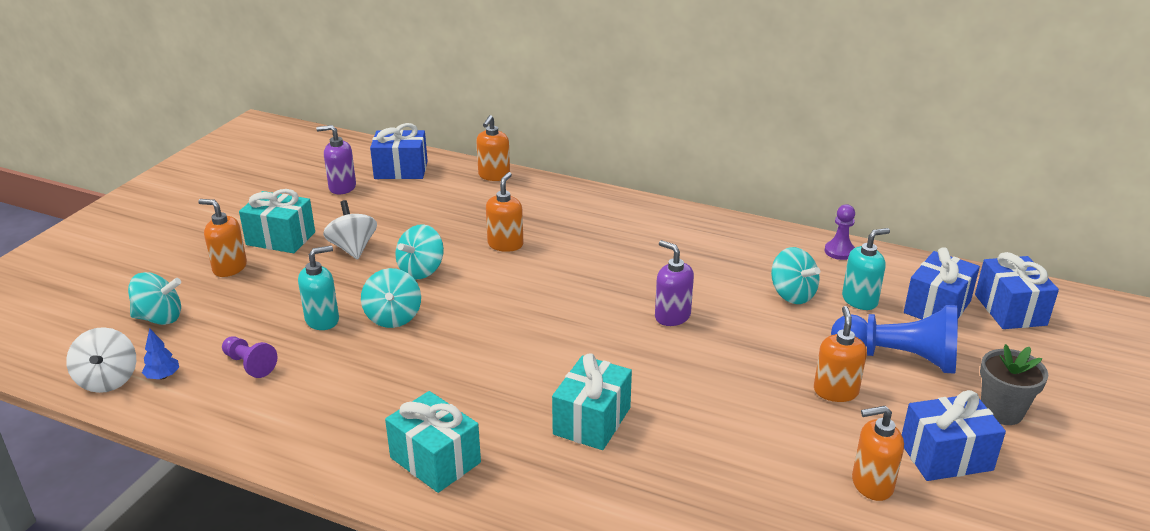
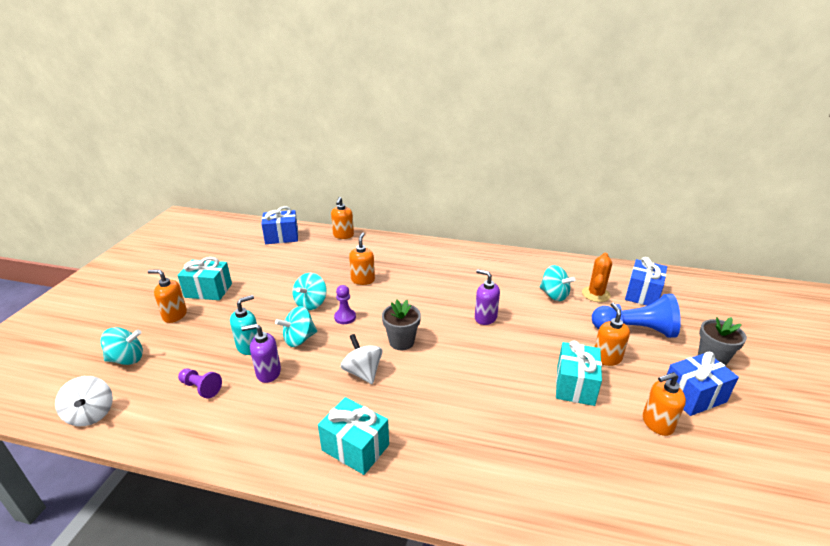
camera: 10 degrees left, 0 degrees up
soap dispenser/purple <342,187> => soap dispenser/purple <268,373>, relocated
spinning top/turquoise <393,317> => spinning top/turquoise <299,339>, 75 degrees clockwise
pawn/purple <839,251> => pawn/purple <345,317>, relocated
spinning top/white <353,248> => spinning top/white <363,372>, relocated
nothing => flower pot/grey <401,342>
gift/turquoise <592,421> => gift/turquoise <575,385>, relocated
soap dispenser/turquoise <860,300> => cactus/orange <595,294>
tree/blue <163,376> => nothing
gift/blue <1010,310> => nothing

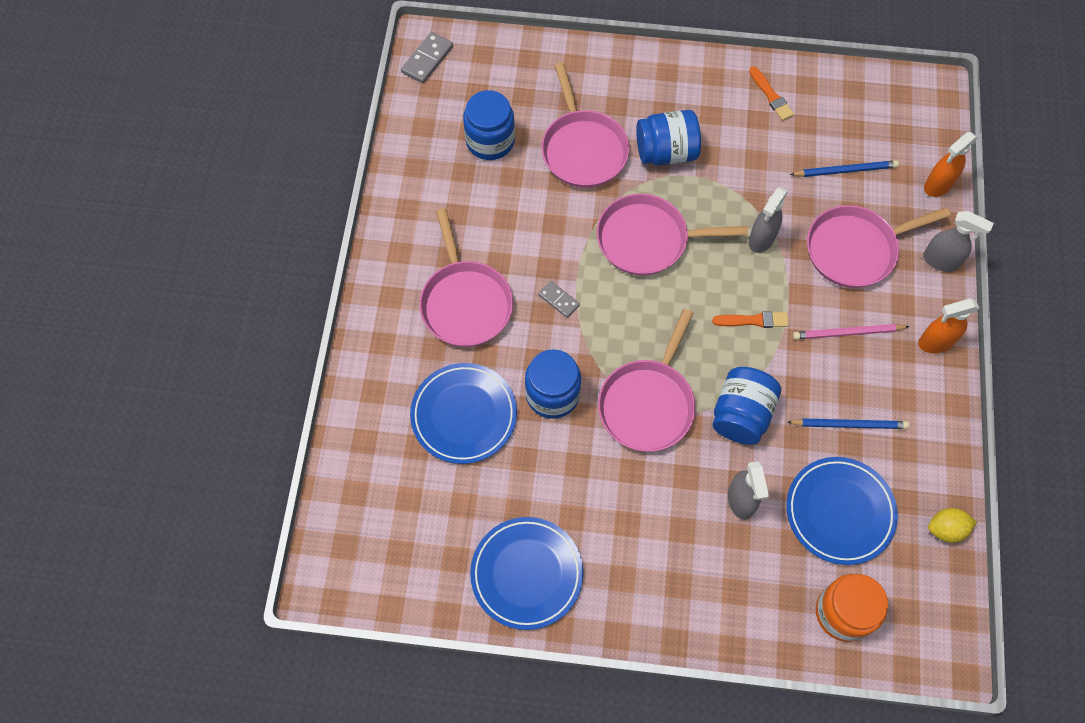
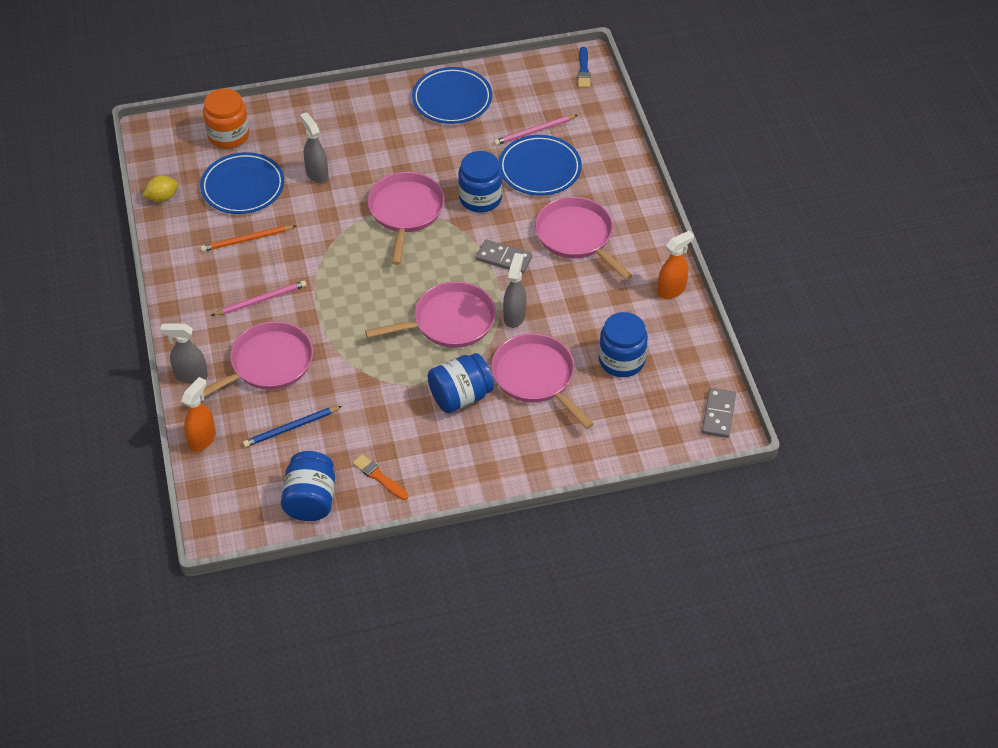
camera: 160 degrees right, 15 degrees down
pencil/blue <849,424> => pencil/orange <246,240>
jar/blue <741,415> => jar/blue <310,500>, relocated
domino/grey <558,300> => domino/grey <504,258>, x1.53
nothing => pencil/pink <534,131>
spray bottle/grey <761,239> => spray bottle/grey <514,316>, relocated
nothing => brush/blue <583,70>
spray bottle/orange <935,342> => spray bottle/orange <671,290>, relocated
brush/orange <753,320> => nothing

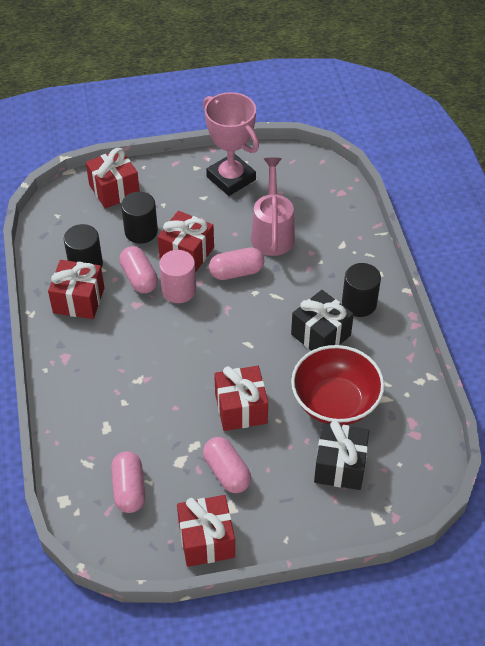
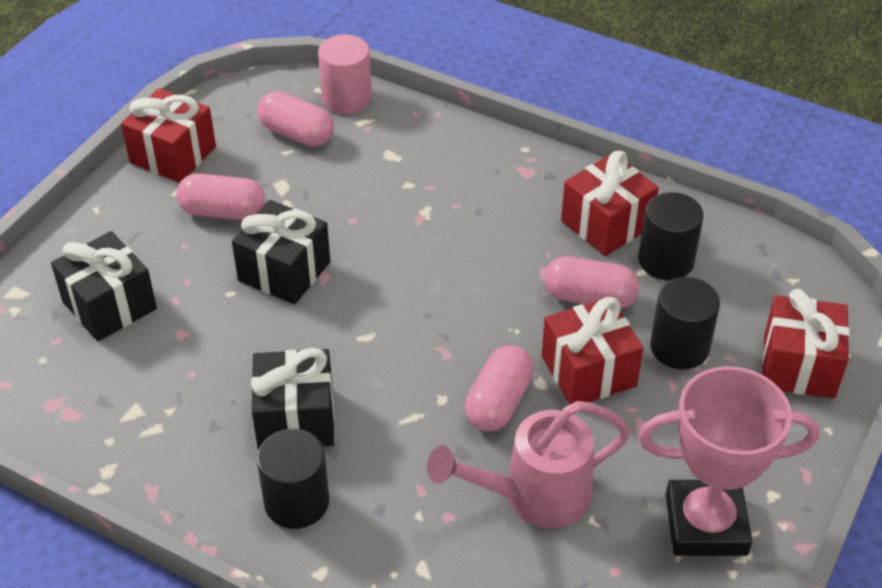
camera: 130 degrees right, 5 degrees down
gift/red <241,408> => gift/black <284,271>
cylinder/pink <179,290> => cylinder/pink <346,98>, relocated
watering can/pink <272,233> => watering can/pink <534,496>, 120 degrees clockwise
bowl/red <335,402> => nothing

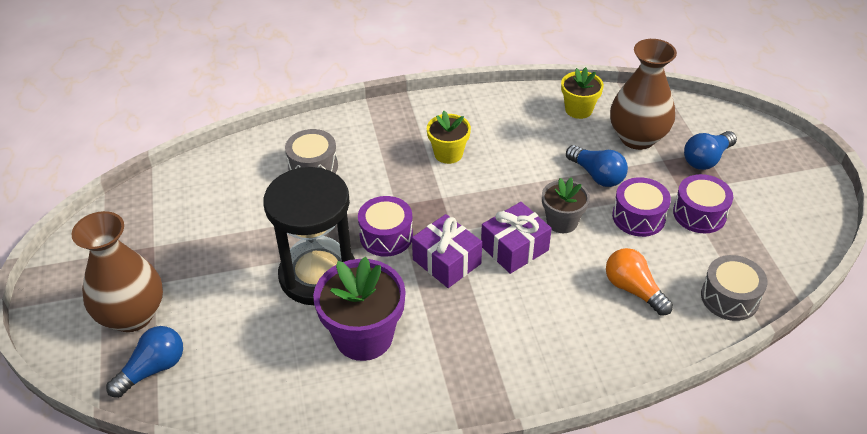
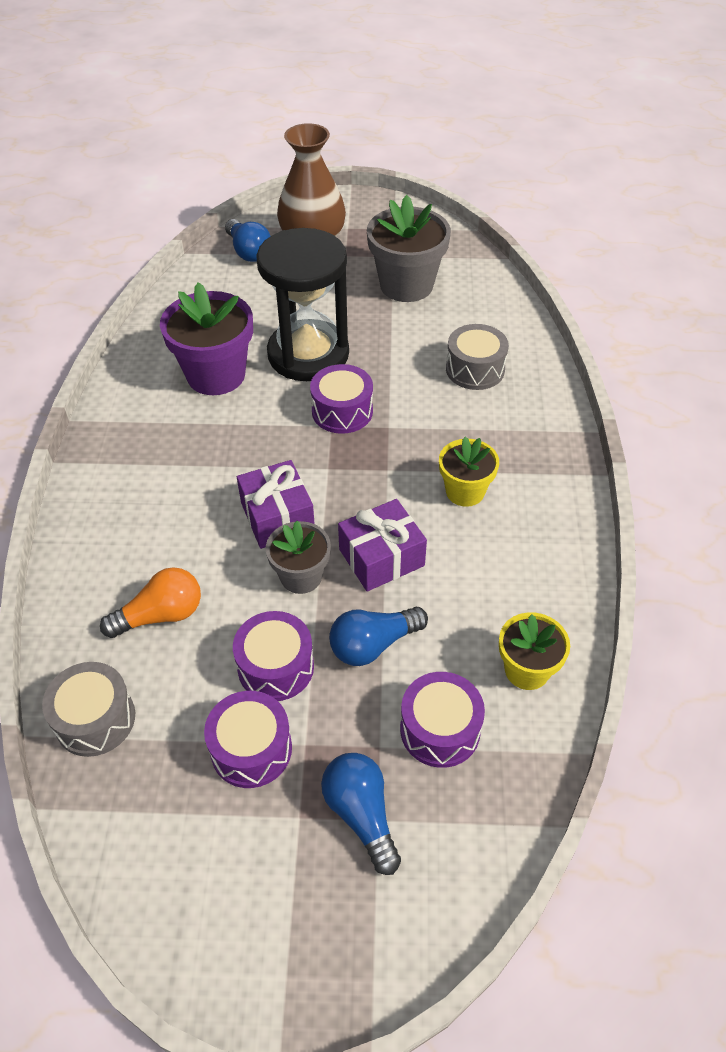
camera: 105 degrees right, 5 degrees up
gift/purple <447,261> => gift/purple <381,557>, relocated
nothing => flower pot/grey <406,285>
vase/brown <637,138> => drum/purple <440,729>

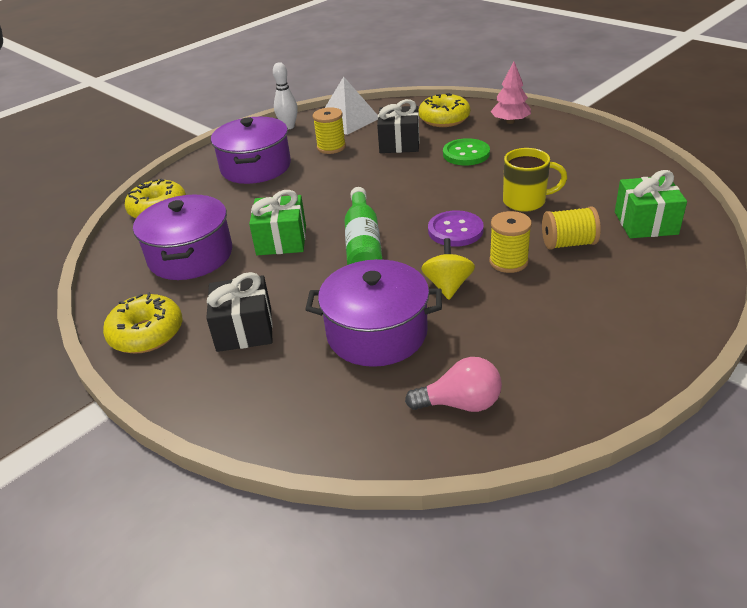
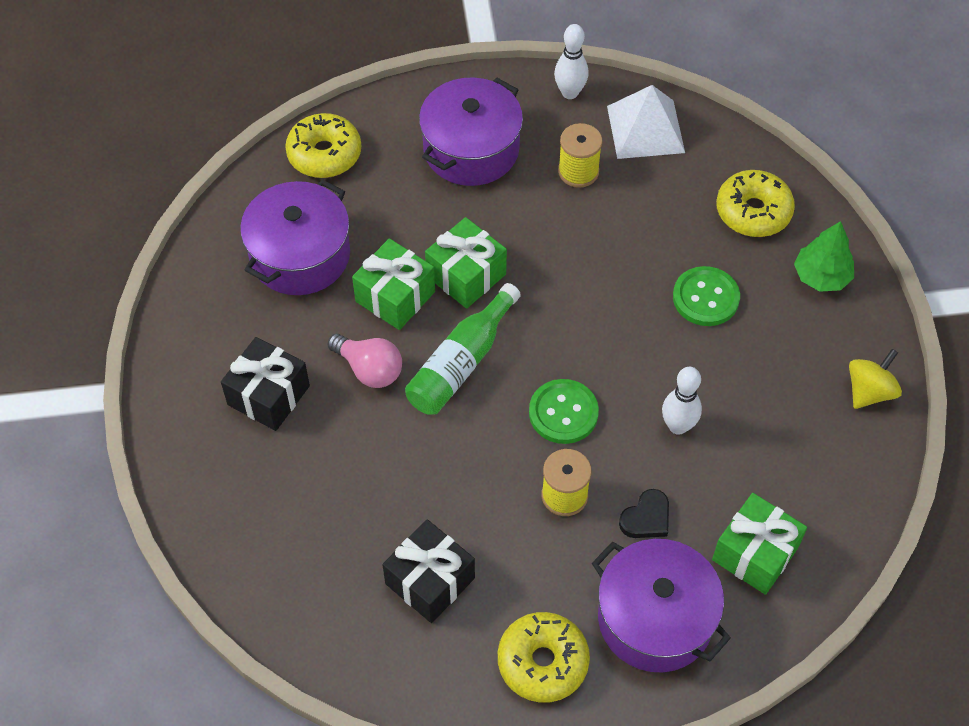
camera: 35 degrees right, 20 degrees up
light bulb/pink <460,403> => light bulb/pink <369,369>, relocated
gift/black <399,143> => gift/black <430,581>, relocated
nothing => gift/green <466,275>
donut/yellow <147,333> => donut/yellow <542,662>, relocated
button/purple <455,230> => button/green <563,413>
pot/purple <377,333> => pot/purple <655,618>, relocated
spool/yellow <568,243> => heart/black <646,518>
mug/yellow <526,201> => bowling pin/white <678,426>
tree/pink <510,122> => tree/green <821,276>
spinning top/yellow <448,285> => spinning top/yellow <869,391>, relocated

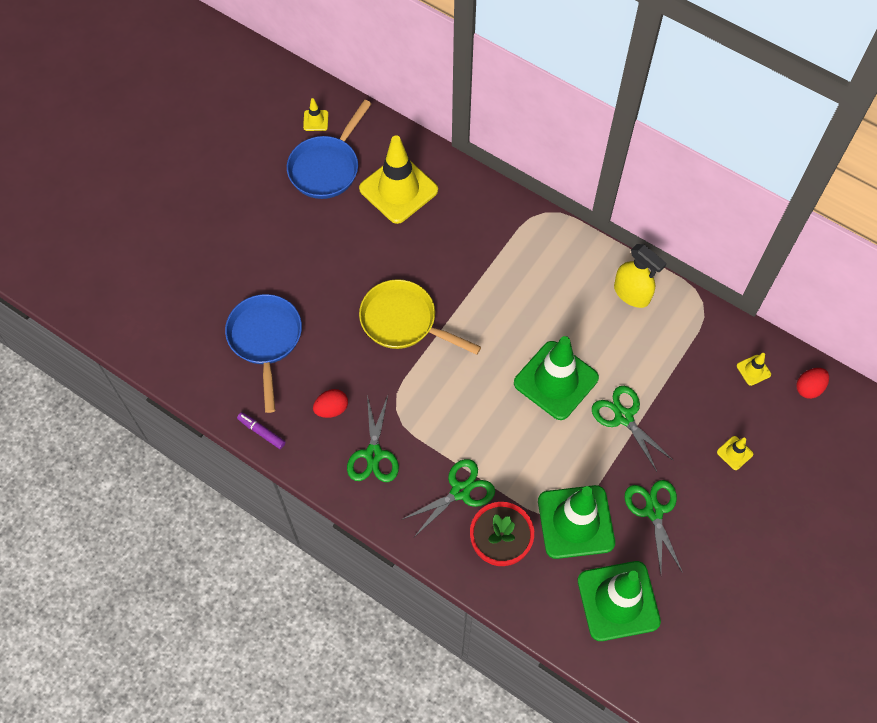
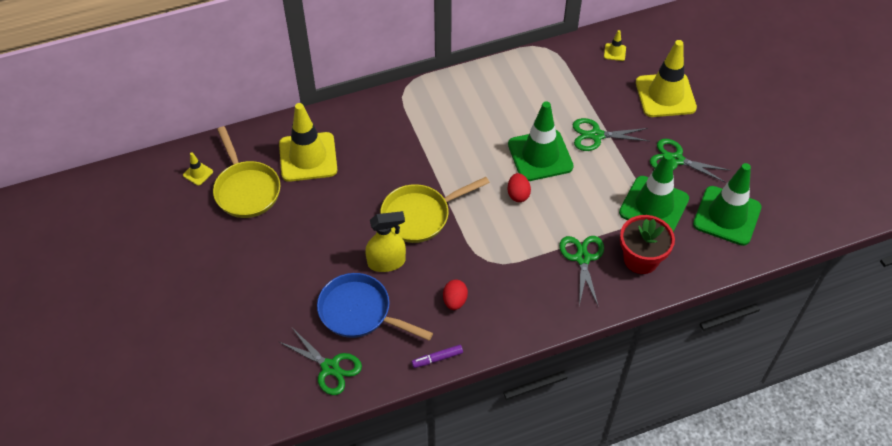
camera: 55 degrees left, 10 degrees down
pan/blue <326,167> => pan/yellow <246,190>
scissors/green <373,454> => scissors/green <330,367>, relocated
spray bottle/yellow <632,293> => spray bottle/yellow <386,262>, relocated
egg/red <809,388> => egg/red <518,194>, relocated
traffic cone/yellow <734,453> => traffic cone/yellow <665,95>, x2.43

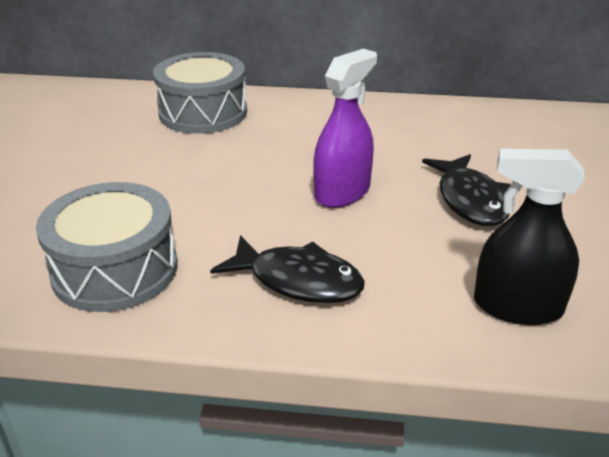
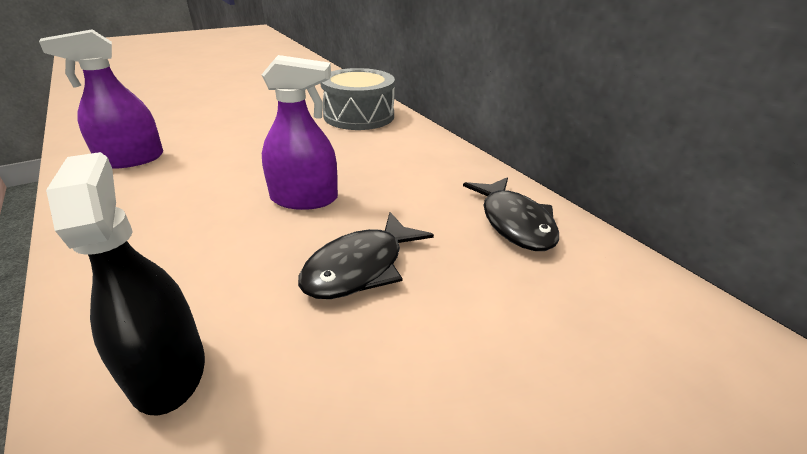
camera: 50 degrees right, 0 degrees up
drum/grey <115,269> => spray bottle/purple <131,159>
fish/black <298,280> => fish/black <514,222>, relocated

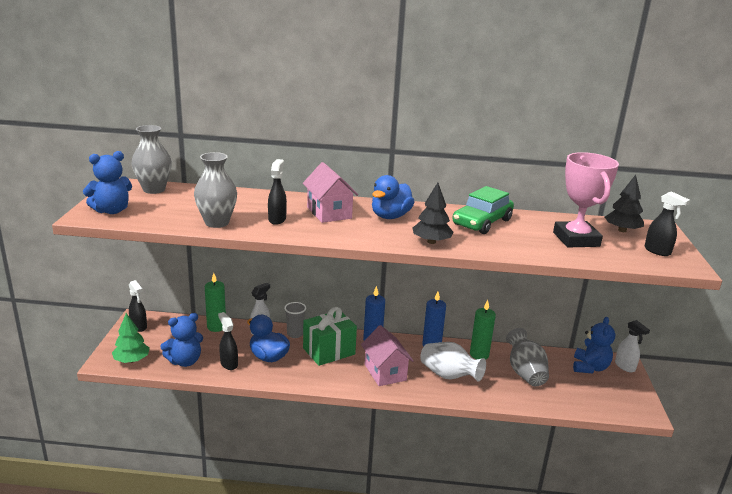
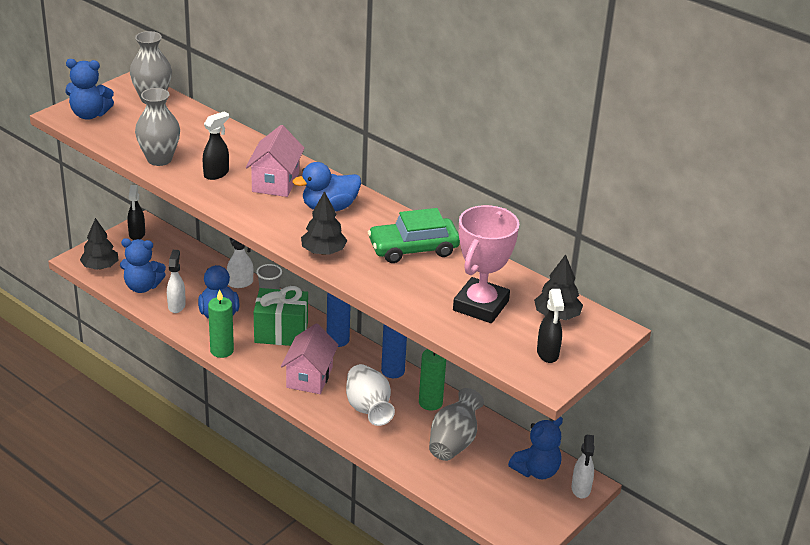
camera: 35 degrees right, 10 degrees up
tree/green <131,360> => tree/black <100,267>
spray bottle/black <229,364> => spray bottle/white <176,305>
candle/green <216,327> => candle/green <222,350>, relocated

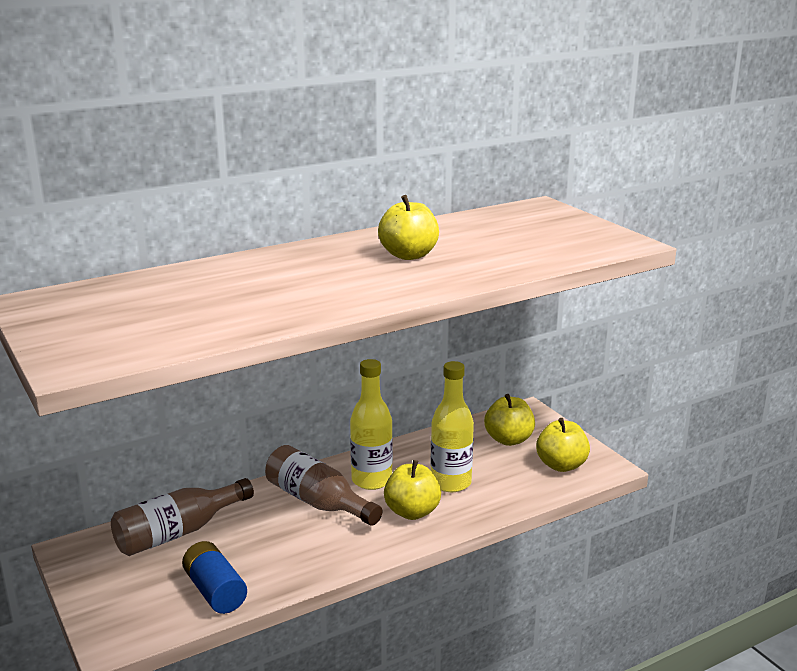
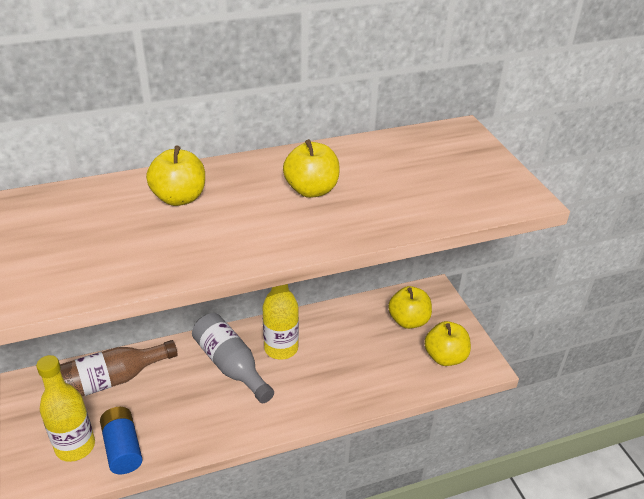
camera: 10 degrees right, 15 degrees up
bottle/yellow <451,483> => bottle/yellow <75,446>, relocated
apple/yellow <412,512> => apple/yellow <179,198>, relocated
bottle/brown <318,502> => bottle/grey <231,365>

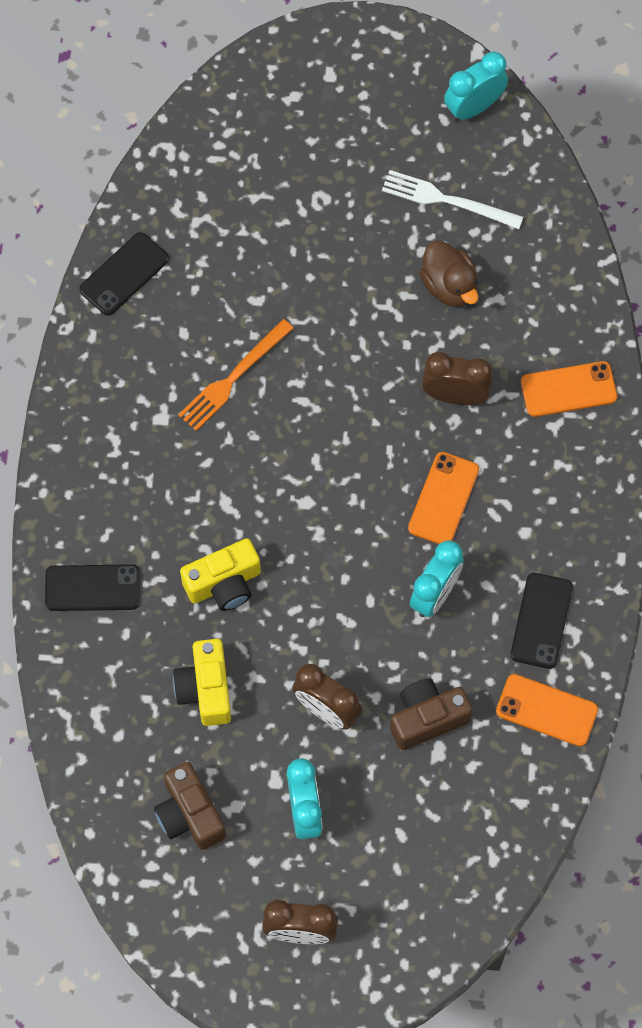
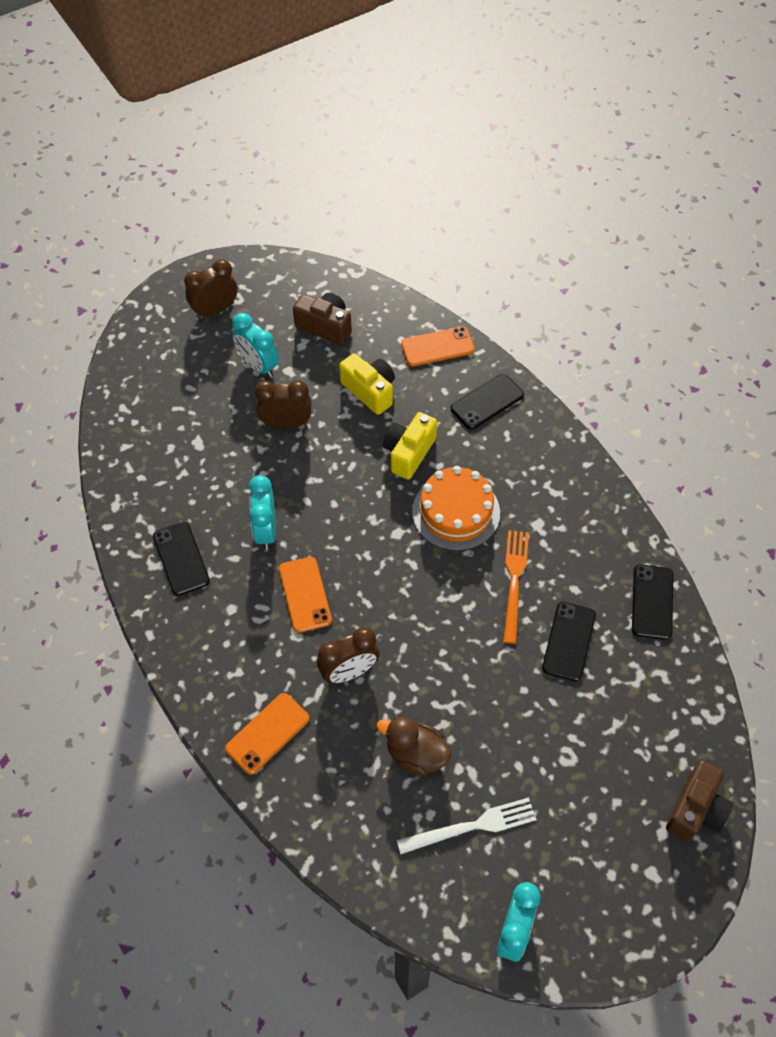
camera: 145 degrees right, 10 degrees down
phone/orange <546,710> => phone/orange <437,347>, relocated
nothing => cake/orange <456,512>
nothing => phone/black <569,641>
camera/brown <427,718> => camera/brown <696,809>, relocated

